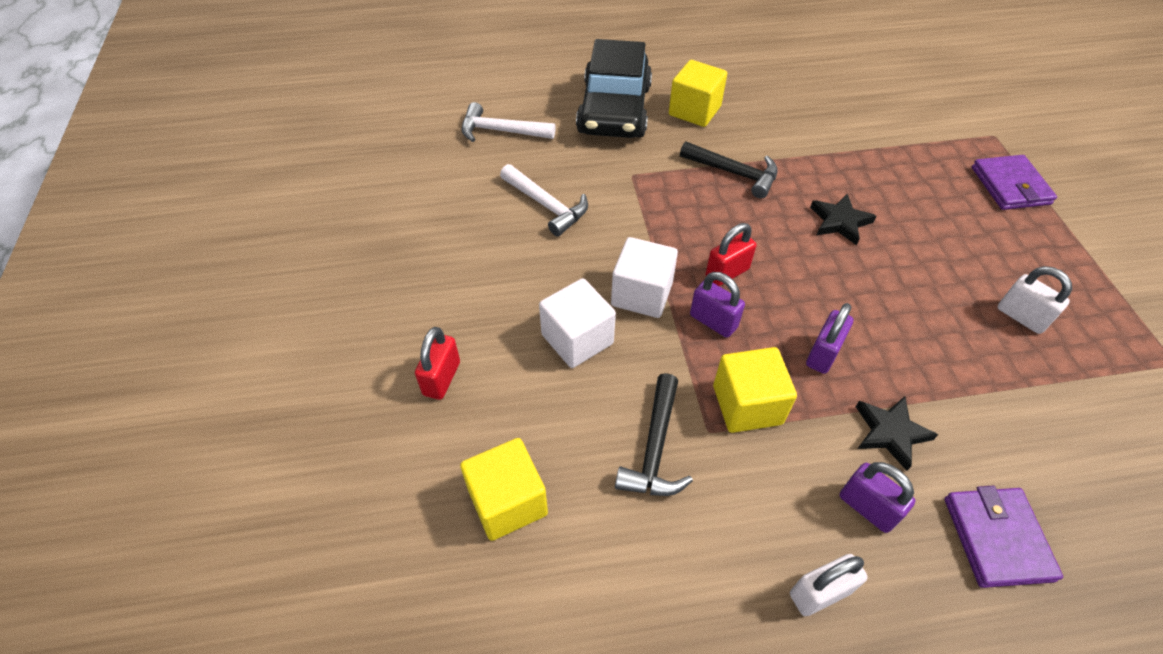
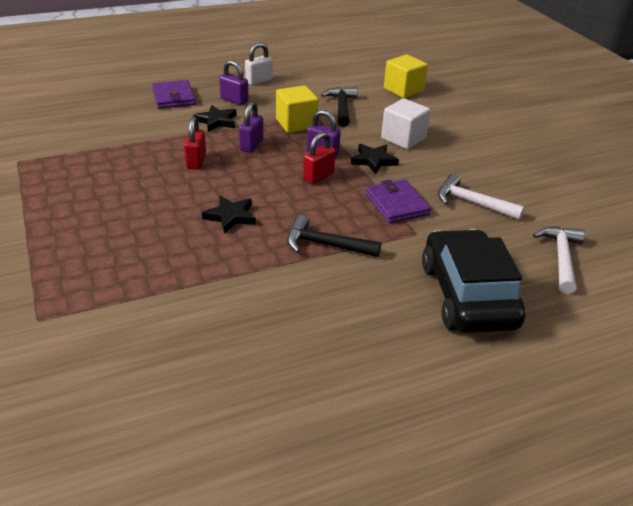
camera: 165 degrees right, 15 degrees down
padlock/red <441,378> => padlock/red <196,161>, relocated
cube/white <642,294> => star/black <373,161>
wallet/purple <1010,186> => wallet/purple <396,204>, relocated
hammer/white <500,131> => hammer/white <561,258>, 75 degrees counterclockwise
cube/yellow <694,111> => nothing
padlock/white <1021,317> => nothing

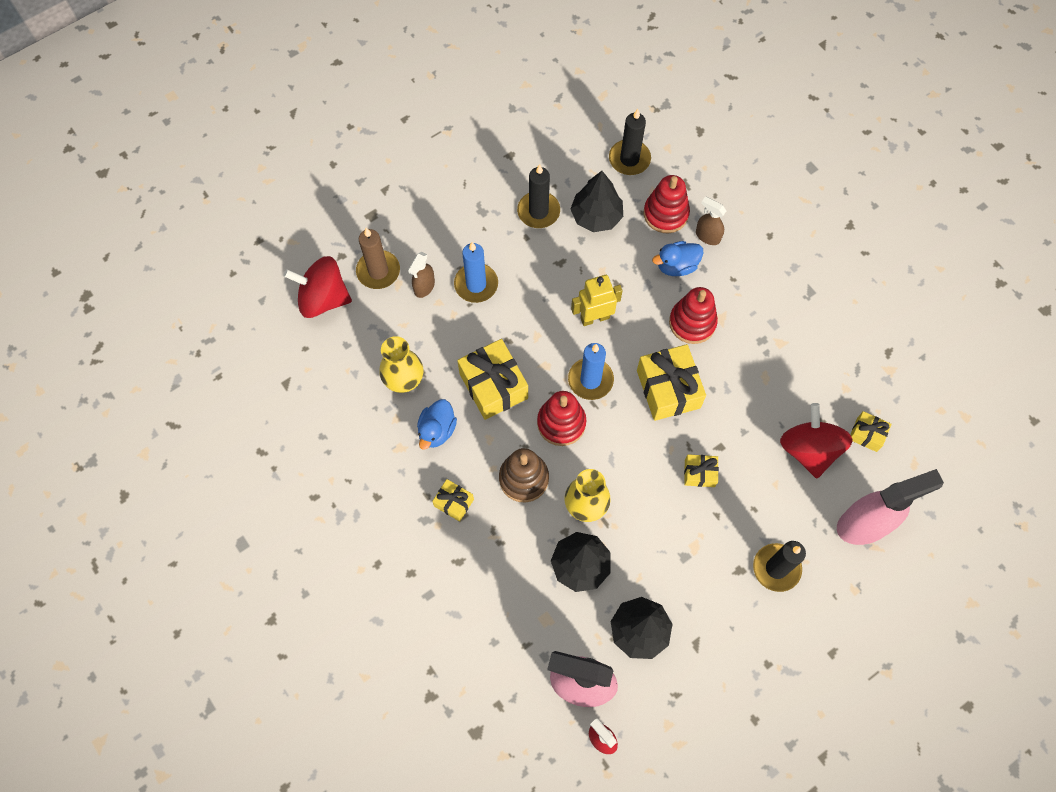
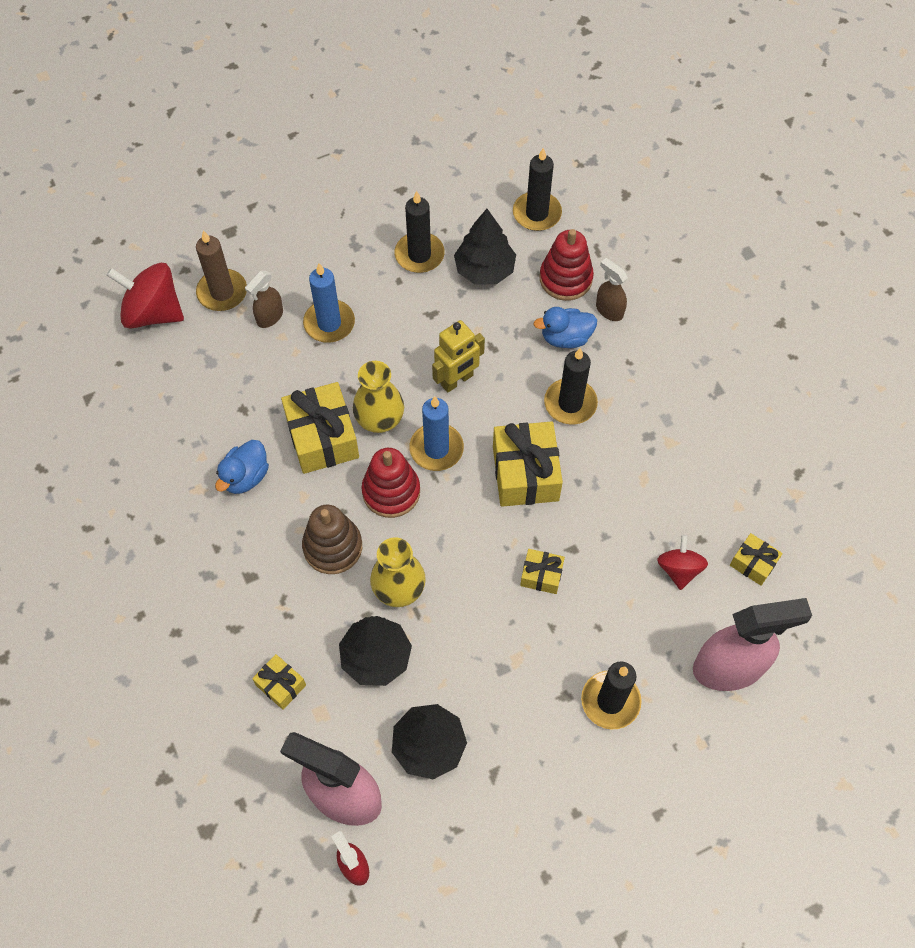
camera: 10 degrees right, 5 degrees down
gift/yellow <454,502> => gift/yellow <281,685>, relocated
vase/yellow <403,378> => vase/yellow <379,419>, relocated
robot/yellow <594,318> => robot/yellow <457,380>, 150 degrees clockwise
stacking toy/red <692,322> => candle/black <570,403>
spinning top/red <809,449> => spinning top/red <679,569>, x0.59

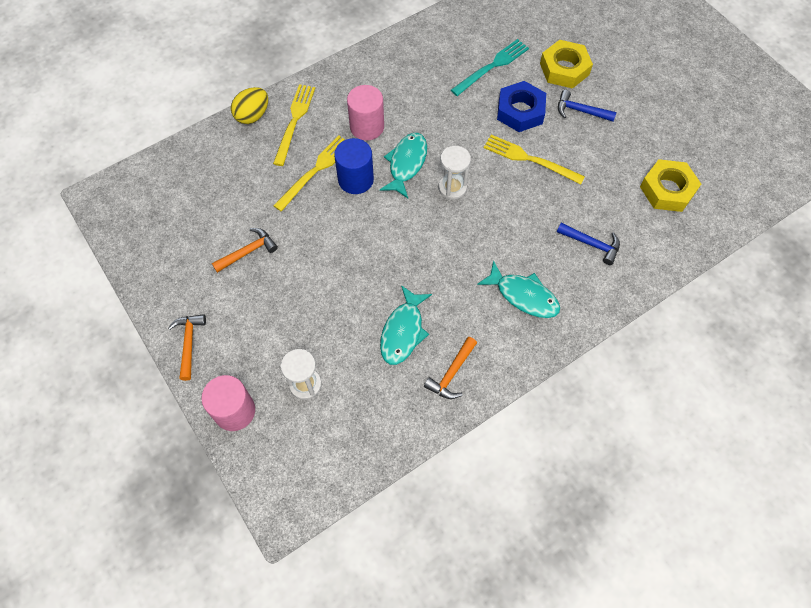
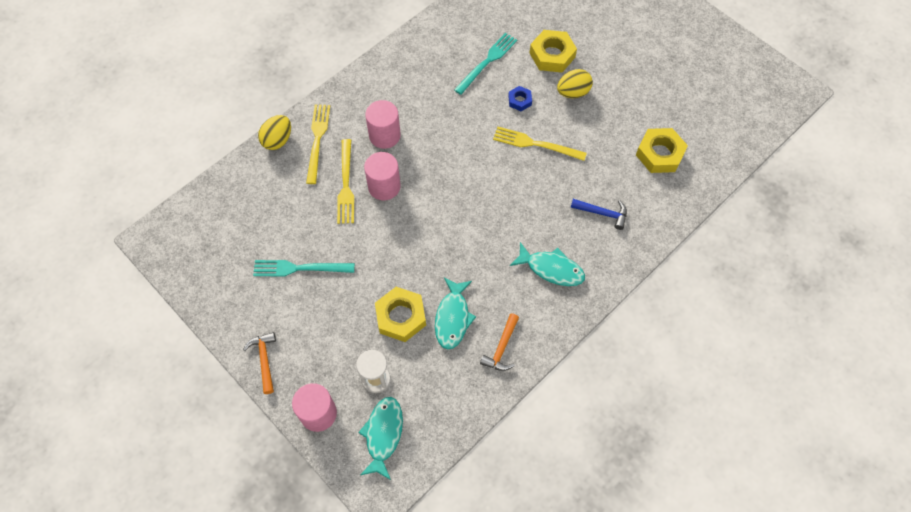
camera: 10 degrees left, 0 degrees up
hammer/orange <248,252> => fork/turquoise <300,268>
fork/yellow <315,171> => fork/yellow <346,184>, 150 degrees clockwise
fish/turquoise <406,164> => fish/turquoise <383,434>, relocated
cylinder/blue <355,179> => cylinder/pink <384,186>
nothing => nut/yellow <400,317>
nut/blue <520,111> => nut/blue <519,100>, x0.54
hammer/blue <580,111> => egg/yellow <573,92>
hourglass/white <452,188> => nothing

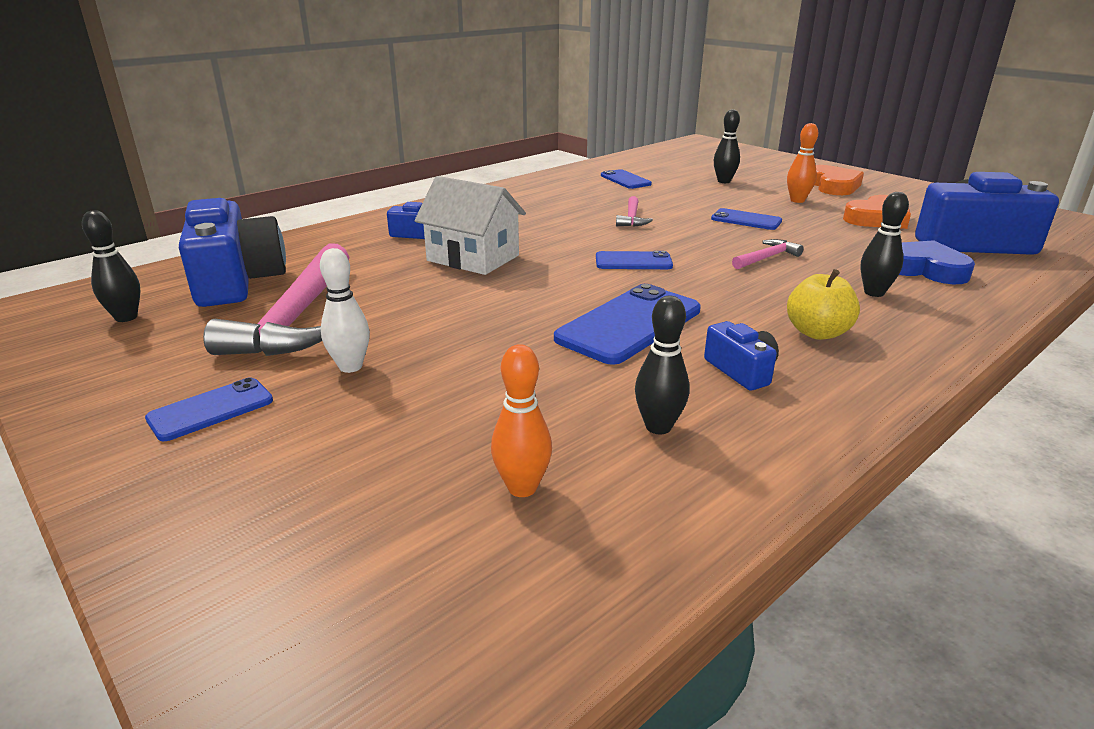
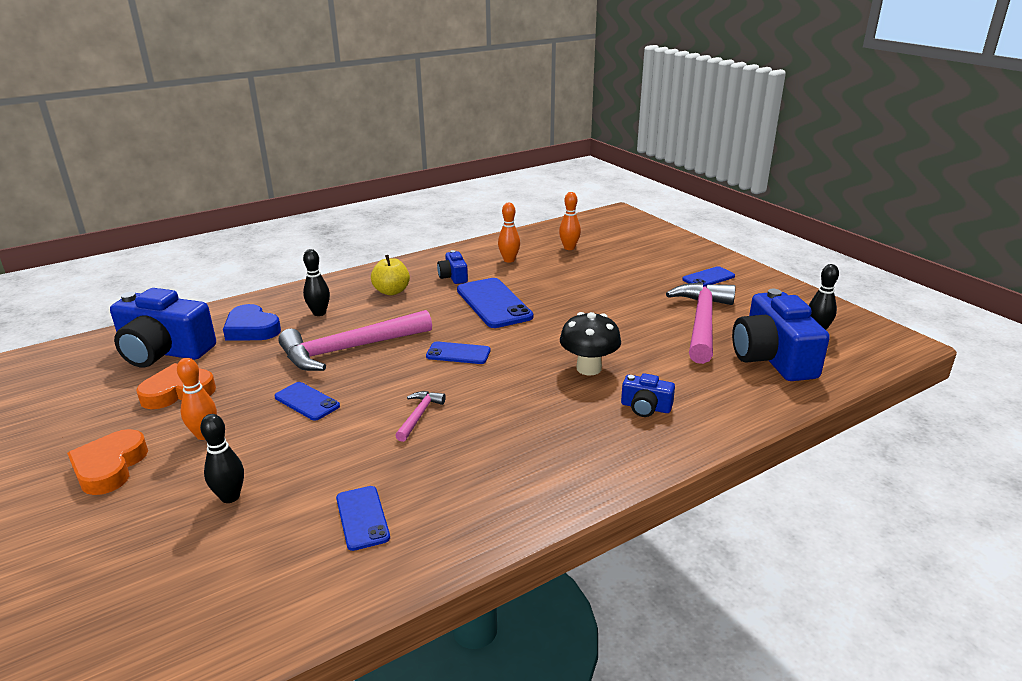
camera: 170 degrees left, 0 degrees up
hammer/pink <767,258> => hammer/pink <350,349>, x2.23
phone/blue <629,324> => phone/blue <493,303>, 75 degrees counterclockwise
bowling pin/black <658,427> => bowling pin/orange <509,260>
house/white <473,258> => mushroom/black <588,368>
bowling pin/white <350,367> => nothing

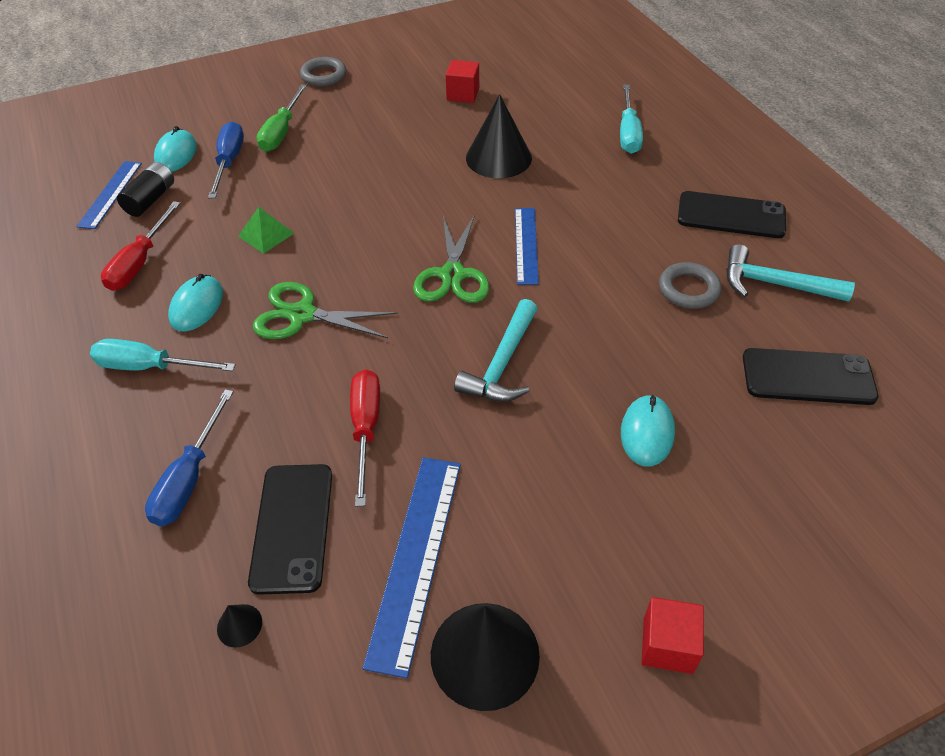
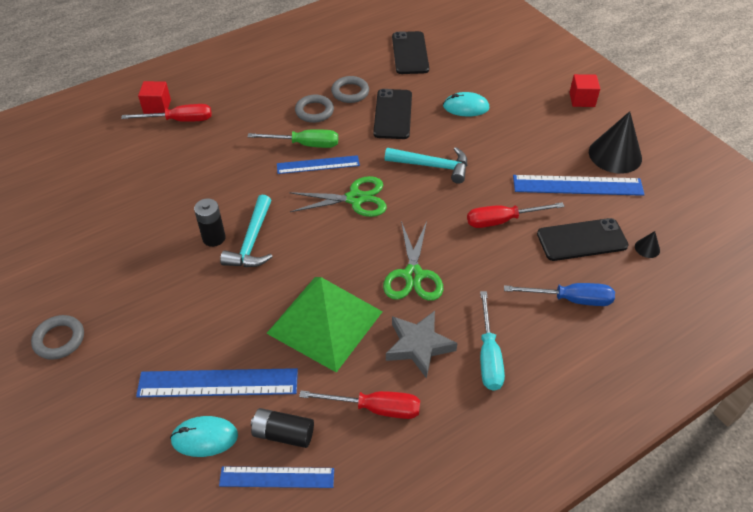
camera: 100 degrees left, 0 degrees up
screwdriver/turquoise <628,133> => screwdriver/red <179,120>
screwdriver/blue <229,161> => ruler/blue <218,383>
cube/red <463,94> => cube/red <157,106>, relocated
nothing => battery/black <214,238>
hammer/turquoise <775,284> => hammer/turquoise <252,241>, relocated
screwdriver/green <281,132> => screwdriver/green <305,144>, relocated
pyramid/green <266,234> => pyramid/green <325,322>, x2.39
nothing => ring/grey <314,111>
phone/black <731,216> => phone/black <393,114>, relocated
mouse/turquoise <197,306> => star/grey <418,346>
cone/black <498,158> => nothing

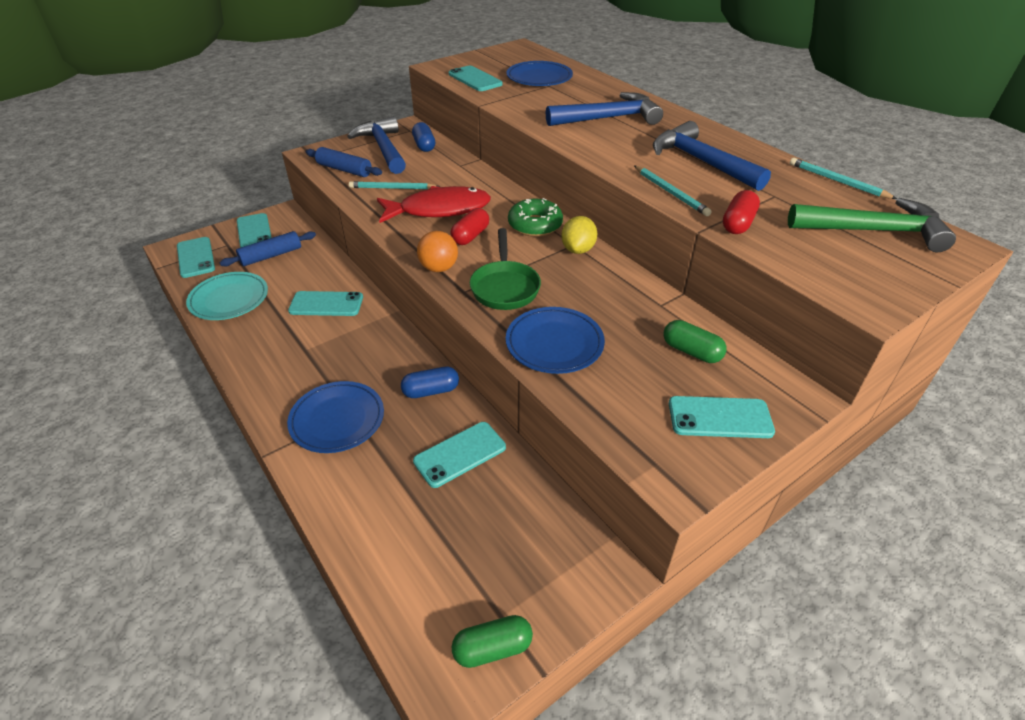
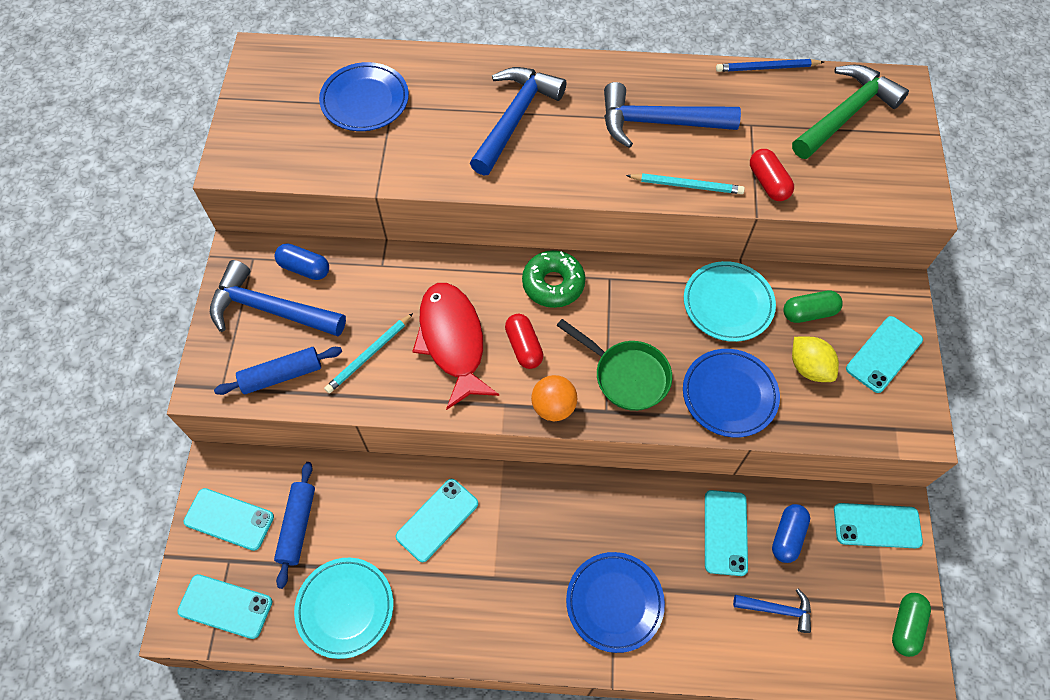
camera: 50 degrees left, 20 degrees up
fish/red <439,210> => fish/red <453,341>, 45 degrees counterclockwise
nothing => plate/turquoise <728,304>
pencil/turquoise <837,181> => pencil/blue <767,68>
nothing => hammer/blue <777,609>
capsule/blue <431,391> => capsule/blue <787,536>, relocated
lemon/yellow <578,249> => lemon/yellow <809,367>, relocated
phone/turquoise <475,79> => phone/turquoise <877,526>, relocated

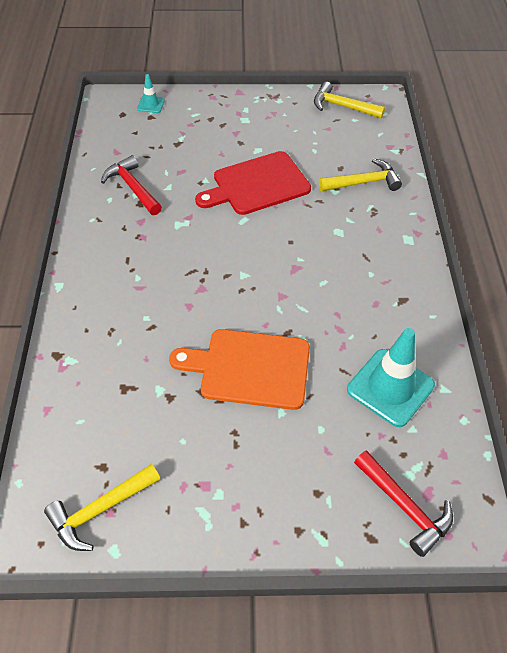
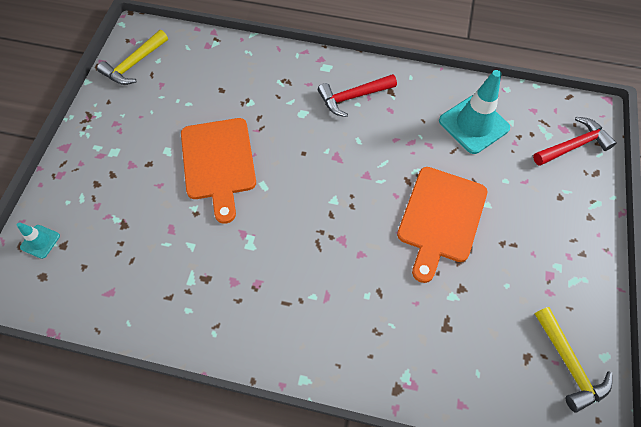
camera: 75 degrees left, 10 degrees up
cutting board/red <257,184> => cutting board/orange <218,162>
hammer/red <132,187> => hammer/red <353,97>, relocated
hammer/yellow <363,182> => nothing

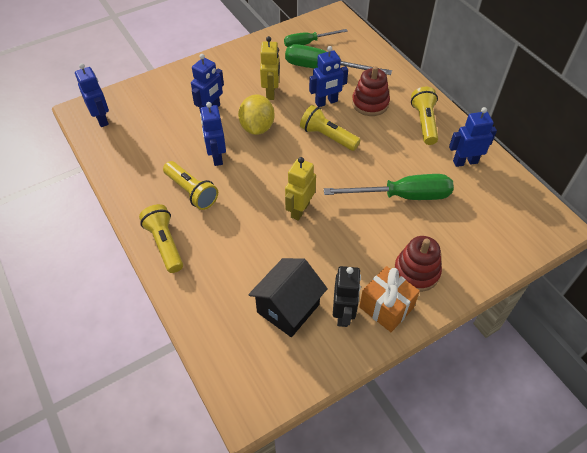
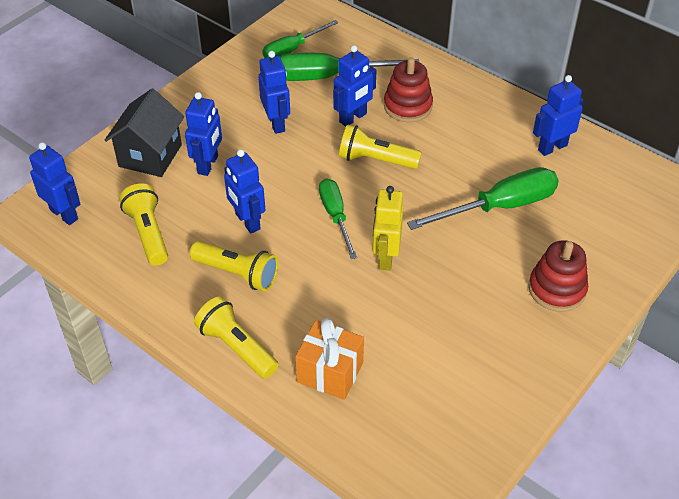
camera: 20 degrees left, 5 degrees down
house/black <288,308> => house/black <150,155>, relocated
flashlight/yellow <424,122> => flashlight/yellow <148,233>, relocated
robot/yellow <271,92> => robot/blue <276,123>
gift/orange <386,307> => gift/orange <330,372>, relocated
nothing => screwdriver/green <336,216>
lemon/yellow <257,127> => nothing
robot/black <343,314> => nothing

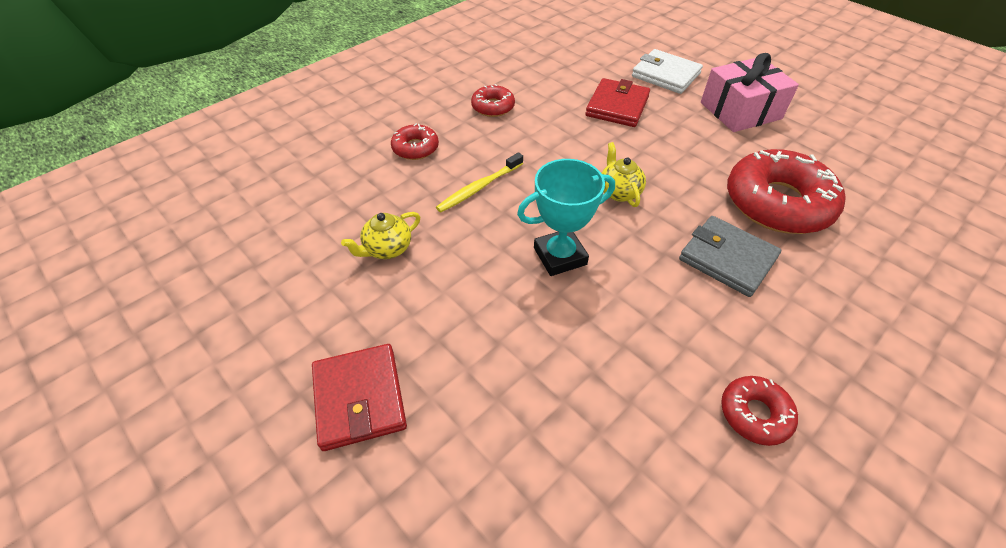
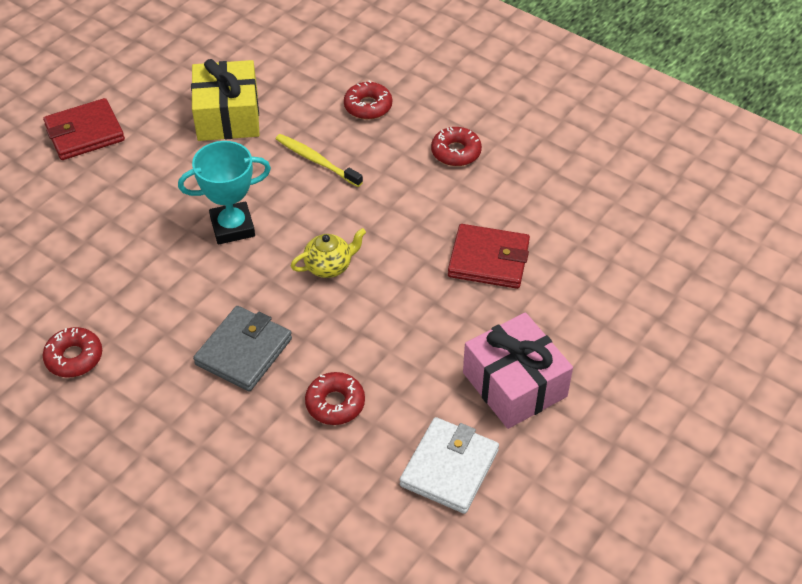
camera: 80 degrees right, 0 degrees up
trophy/turquoise <560,256> => trophy/turquoise <232,227>, 75 degrees counterclockwise
teapot/yellow <387,249> => gift/yellow <228,116>
donut/red <777,203> => donut/red <335,403>, x0.49
wallet/white <665,75> => wallet/white <449,468>, relocated

